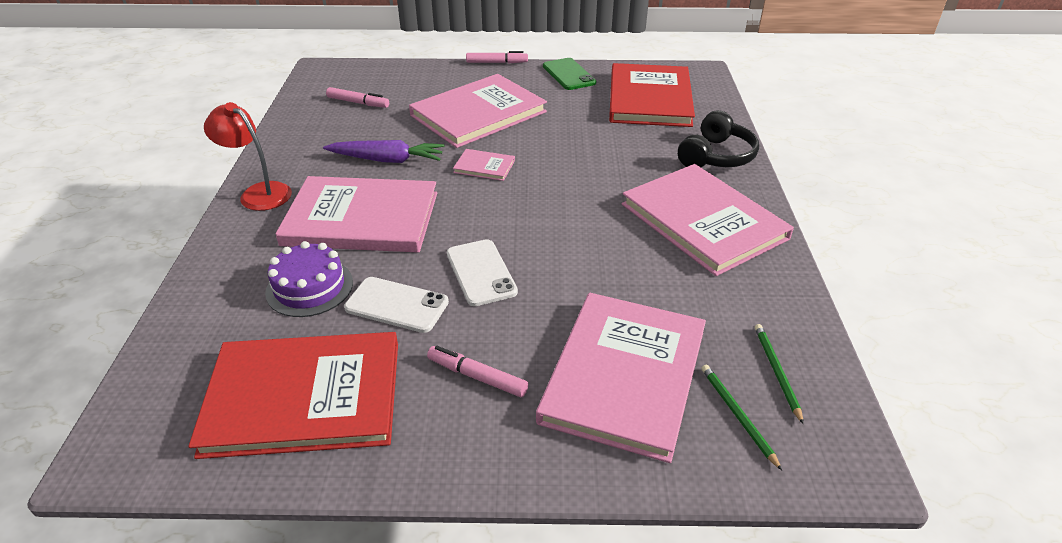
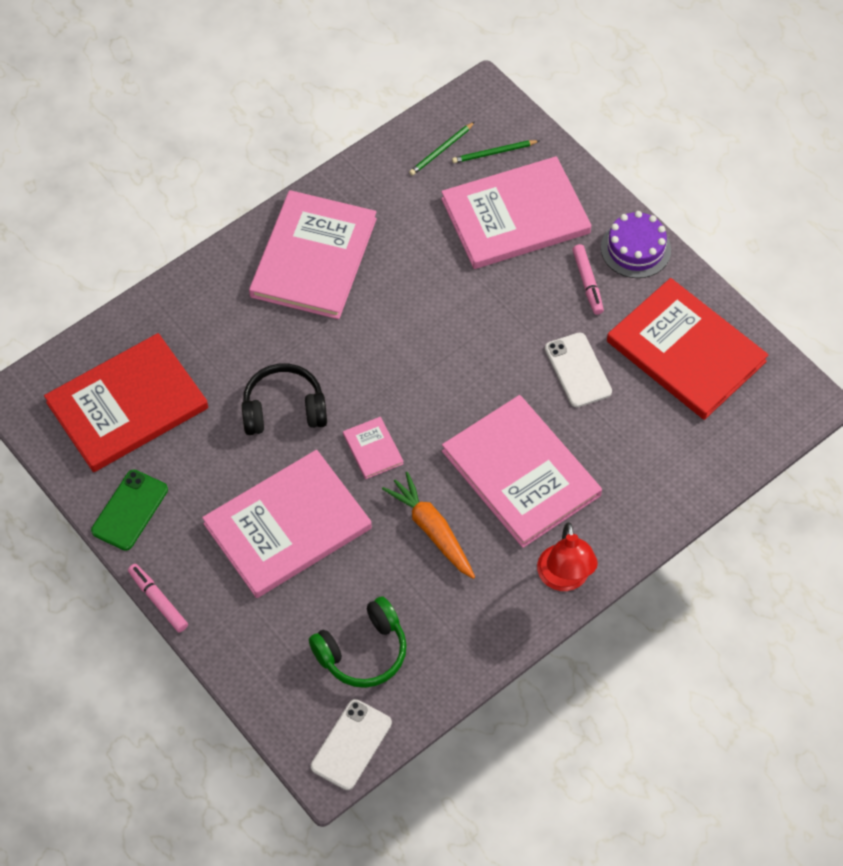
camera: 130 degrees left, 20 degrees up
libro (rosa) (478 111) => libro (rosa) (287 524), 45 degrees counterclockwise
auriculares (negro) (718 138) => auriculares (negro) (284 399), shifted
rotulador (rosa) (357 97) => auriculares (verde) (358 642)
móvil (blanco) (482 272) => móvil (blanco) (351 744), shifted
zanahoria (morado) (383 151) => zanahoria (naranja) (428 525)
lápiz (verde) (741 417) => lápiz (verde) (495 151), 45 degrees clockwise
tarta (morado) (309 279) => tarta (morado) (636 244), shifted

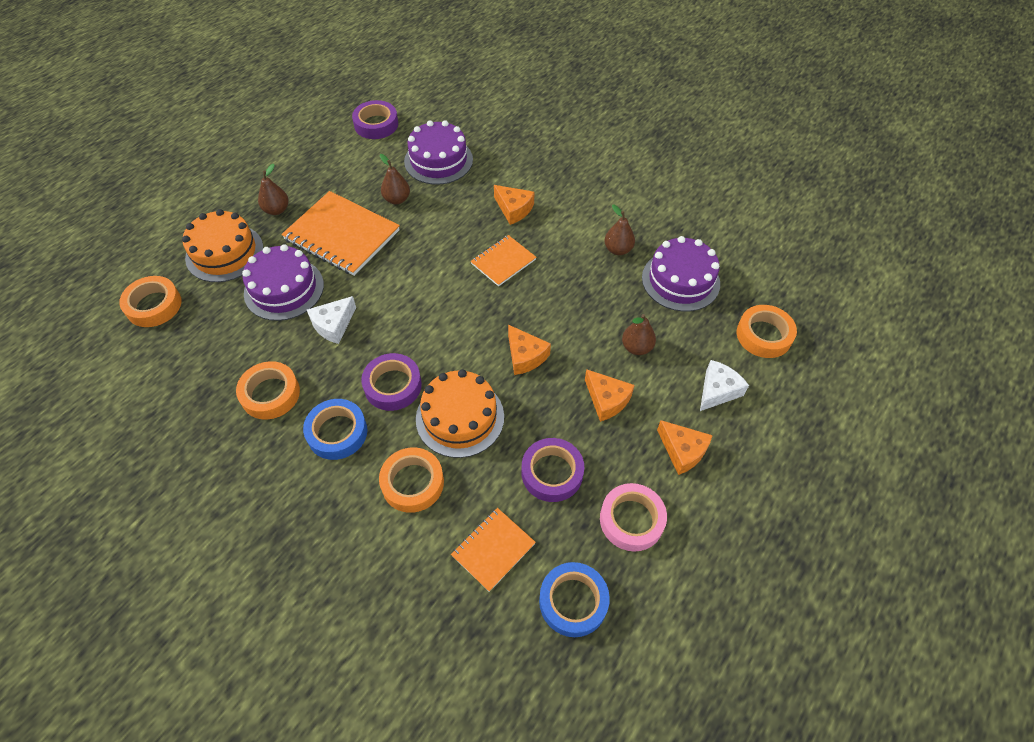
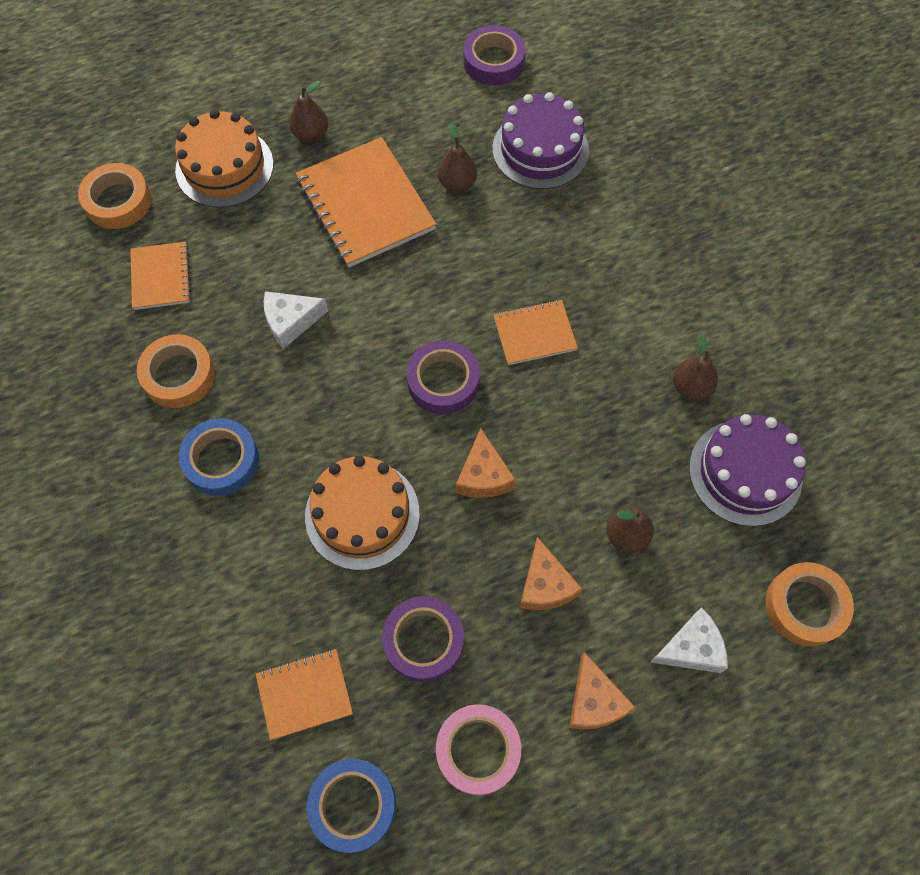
camera: 30 degrees right, 10 degrees up
nothing => cuaderno (naranja) (161 276)
cinta adhesiva (morado) (391 382) => cinta adhesiva (morado) (443 377), shifted
tarta (morado) (283 282) => nothing
cinta adhesiva (naranja) (411 480) => nothing
queso (naranja) (514 205) => nothing

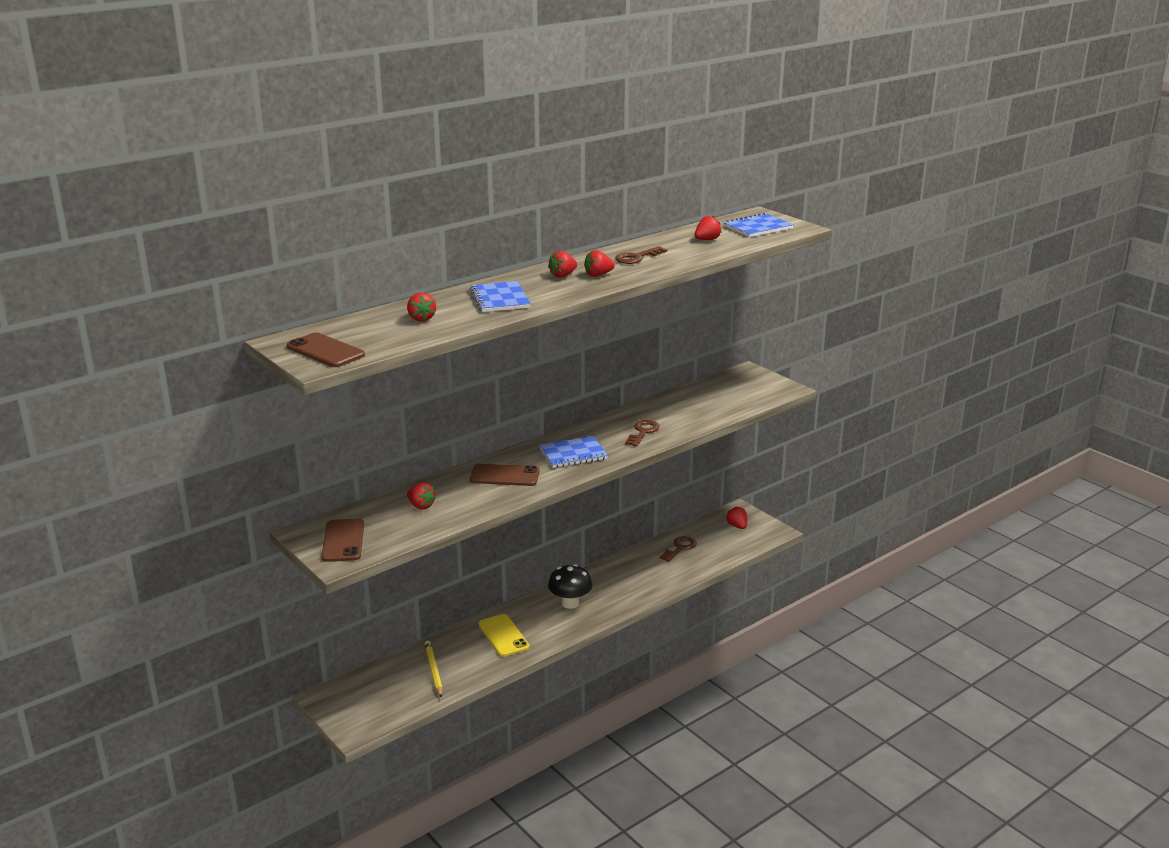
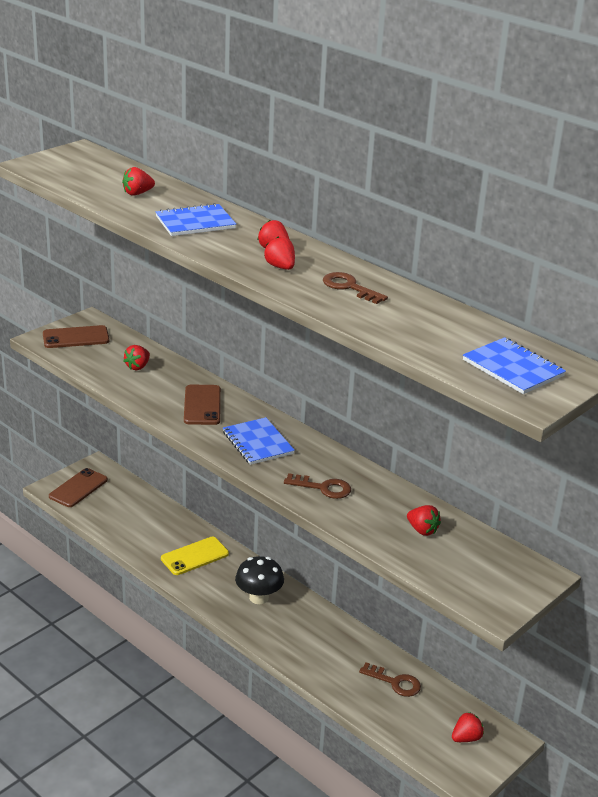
camera: 80 degrees right, 5 degrees up
móvil (marrón) (326 349) => móvil (marrón) (78 487), shifted
fresa (rojo) (708 228) => fresa (rojo) (424 520), shifted
lápiz (amarillo) (434 669) => nothing

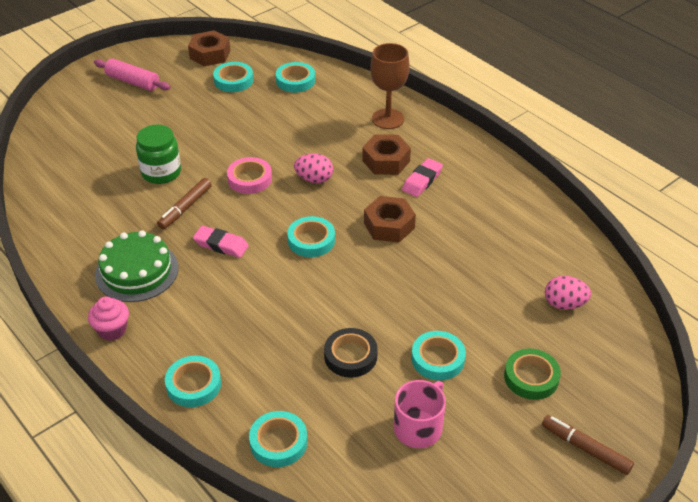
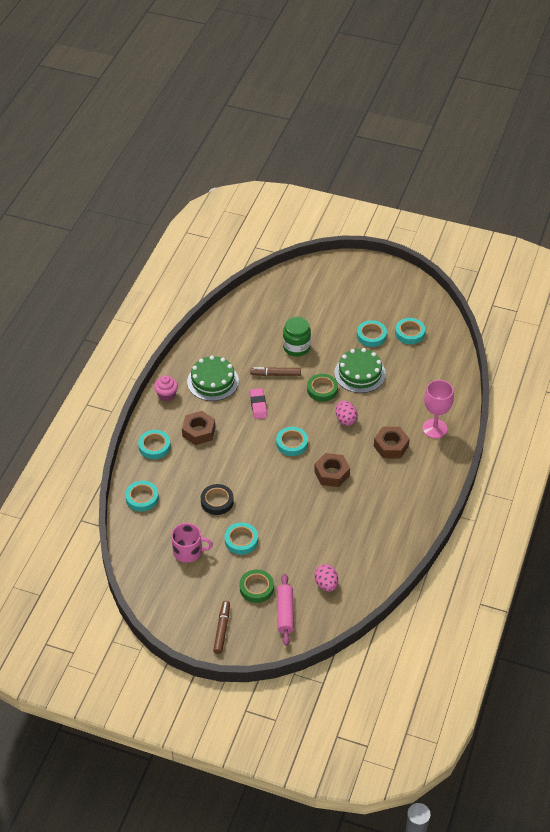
camera: 60 degrees right, 5 degrees up
tuerca (marrón) (209 48) => tuerca (marrón) (198 428), shifted
rodillo (rosa) (132 74) => rodillo (rosa) (285 610), shifted
cinta adhesiva (rosa) (249 175) => cinta adhesiva (verde) (322 388)
nothing => tarta (verde) (360 370)
cinta adhesiva (turquesa) (295 77) => cinta adhesiva (turquesa) (372 333), shifted
copa (marrón) (390 86) => copa (rosa) (438 409)
goma de borrar (rosa) (422 177) => nothing

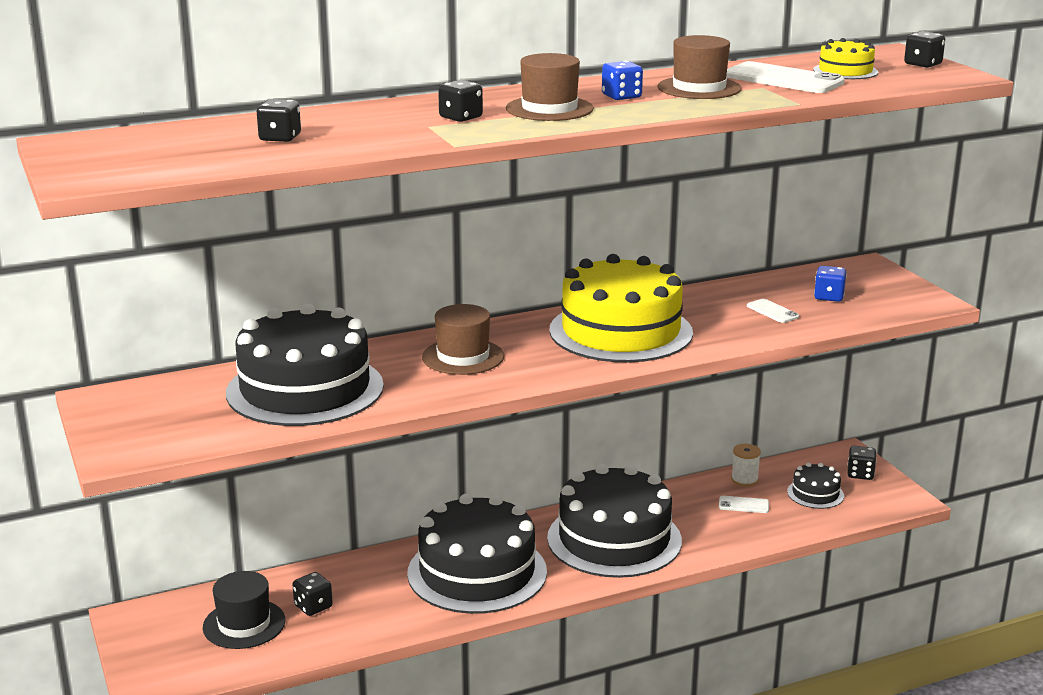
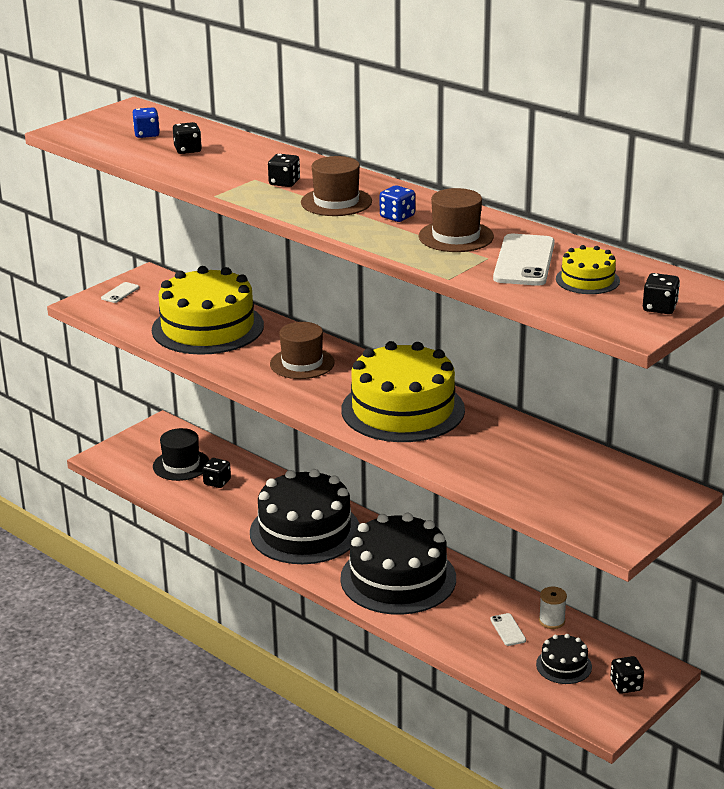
camera: 65 degrees right, 5 degrees up
móvil (blanco) (773 311) => móvil (blanco) (120 292), shifted
dado (azul) (830 284) => dado (azul) (146 122), shifted
tarta (negro) (305 365) => tarta (amarillo) (208 310)

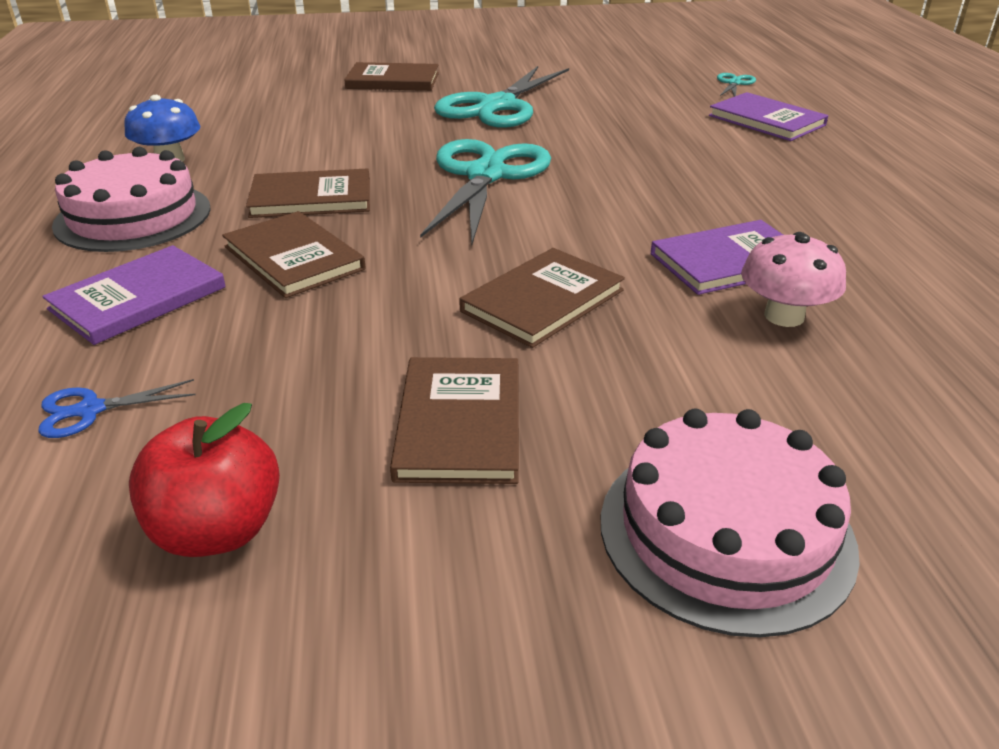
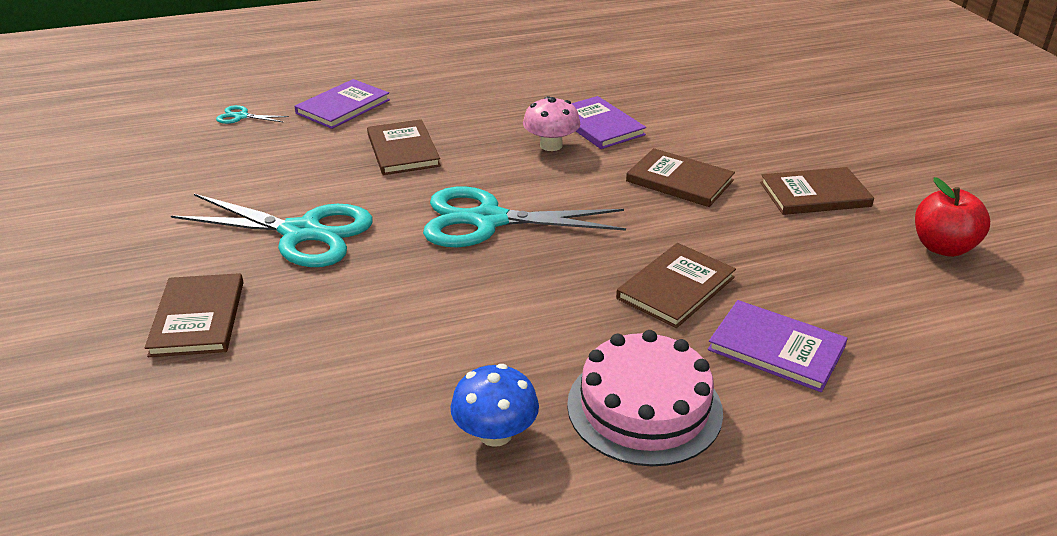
camera: 100 degrees left, 0 degrees up
libro (marrón) (308 193) => libro (marrón) (404 147), shifted
seta (rosa) (793 279) => seta (rosa) (551 123), shifted
tijeras (azul) (116 408) => nothing
tarta (rosa) (730 523) => nothing

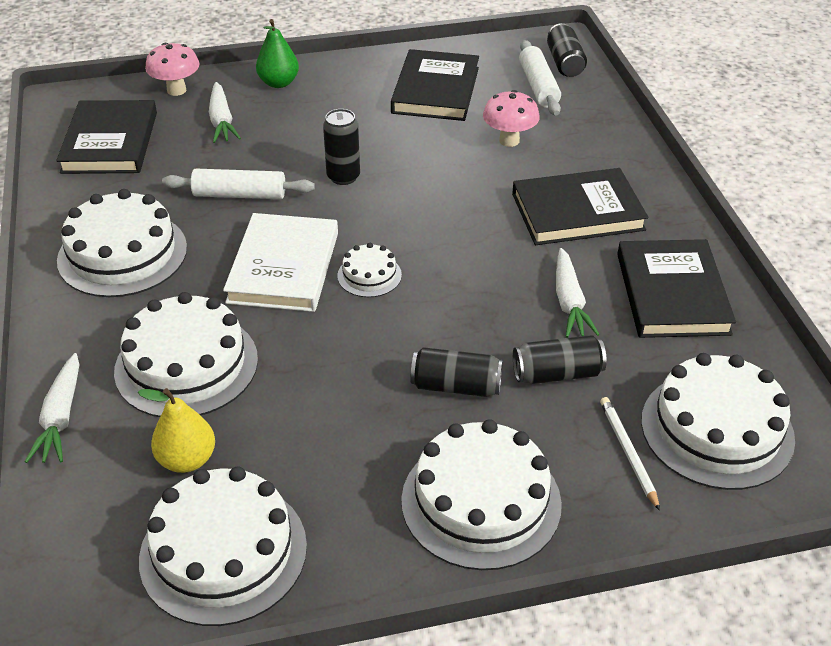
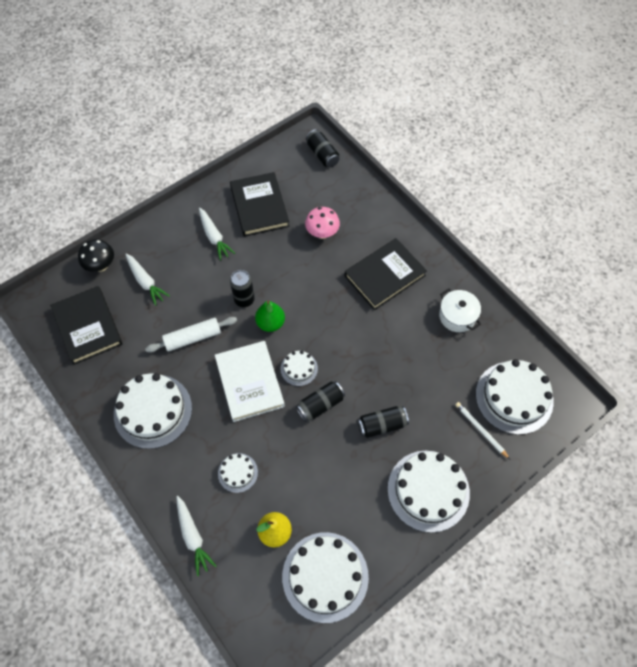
camera: 25 degrees left, 20 degrees up
seta (rosa) (172 69) => seta (negro) (96 255)
zanahoria (blanco) (578 293) => zanahoria (blanco) (217 233), shifted
tarta (blanco) (186 354) => tarta (blanco) (238 473), x0.49
pera (verde) (277 53) => pera (verde) (270 316), shifted
lata (negro) (560 359) => lata (negro) (320 401), shifted
libro (negro) (676 288) => olla (blanco) (460 310)
rodillo (blanco) (540 78) => nothing

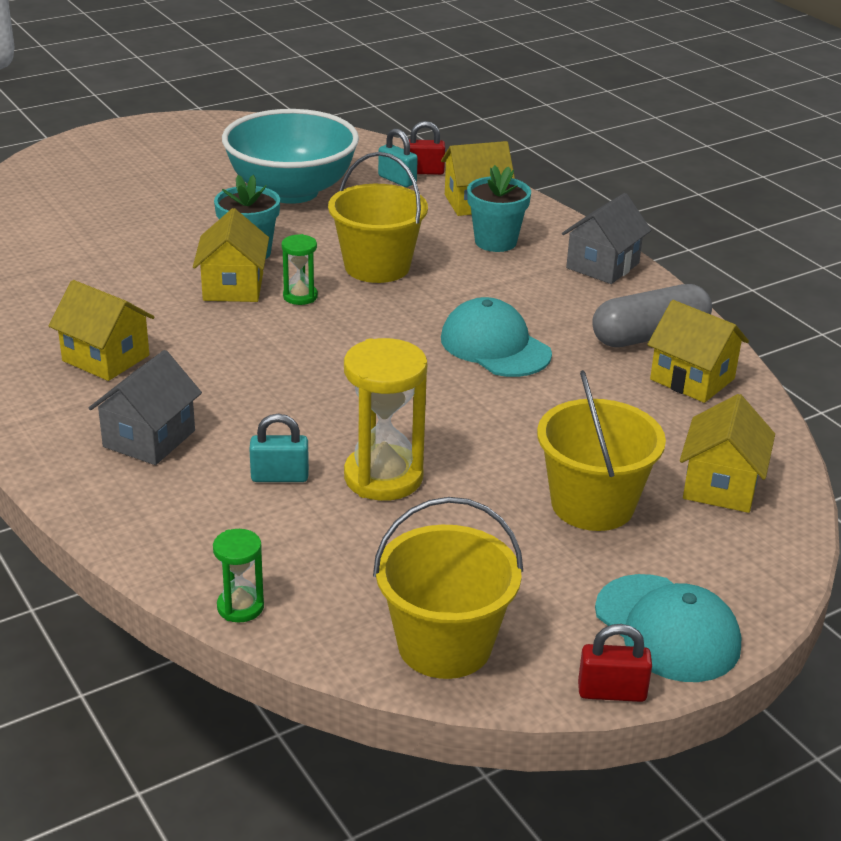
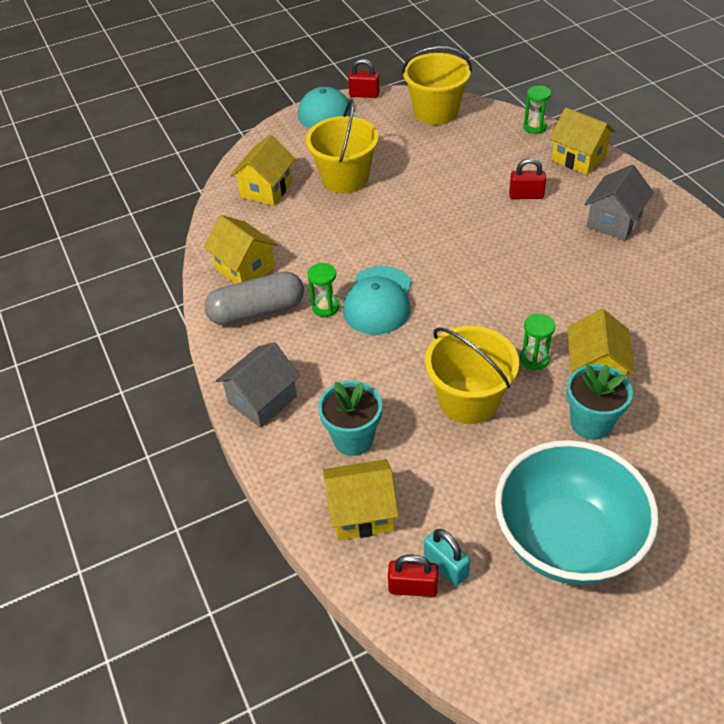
camera: 170 degrees left, 15 degrees up
nothing => reloj de arena (verde) (323 290)
gorra (turquesa) (496 337) => gorra (turquesa) (377 300), 45 degrees clockwise
candado (turquesa) (279 448) => candado (rojo) (527 178)
casa (amarillo) (101 330) => casa (amarillo) (583 141), shifted
reloj de arena (amarillo) (385 419) => nothing

